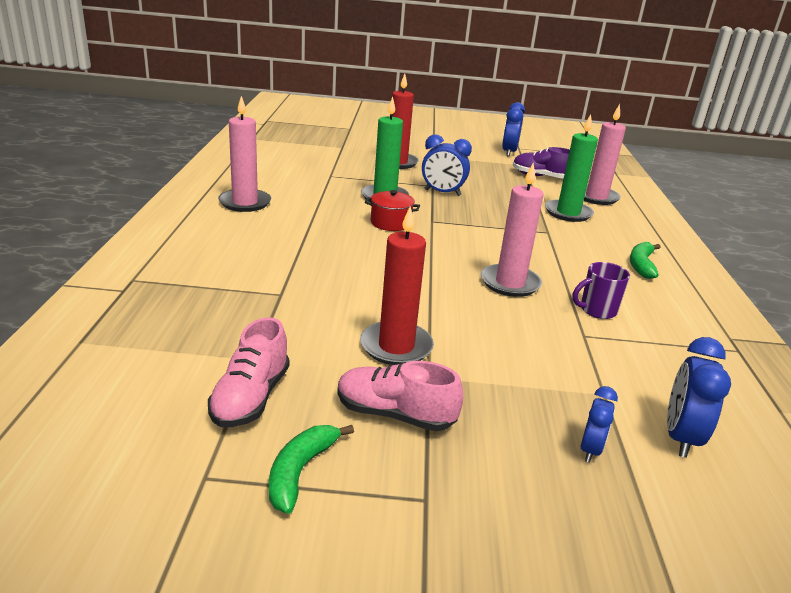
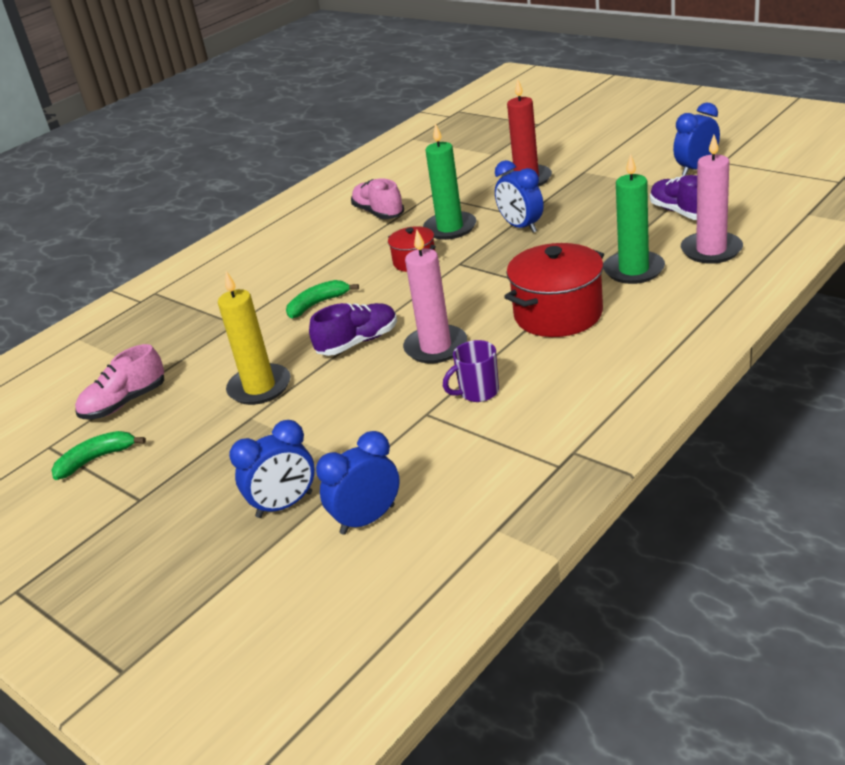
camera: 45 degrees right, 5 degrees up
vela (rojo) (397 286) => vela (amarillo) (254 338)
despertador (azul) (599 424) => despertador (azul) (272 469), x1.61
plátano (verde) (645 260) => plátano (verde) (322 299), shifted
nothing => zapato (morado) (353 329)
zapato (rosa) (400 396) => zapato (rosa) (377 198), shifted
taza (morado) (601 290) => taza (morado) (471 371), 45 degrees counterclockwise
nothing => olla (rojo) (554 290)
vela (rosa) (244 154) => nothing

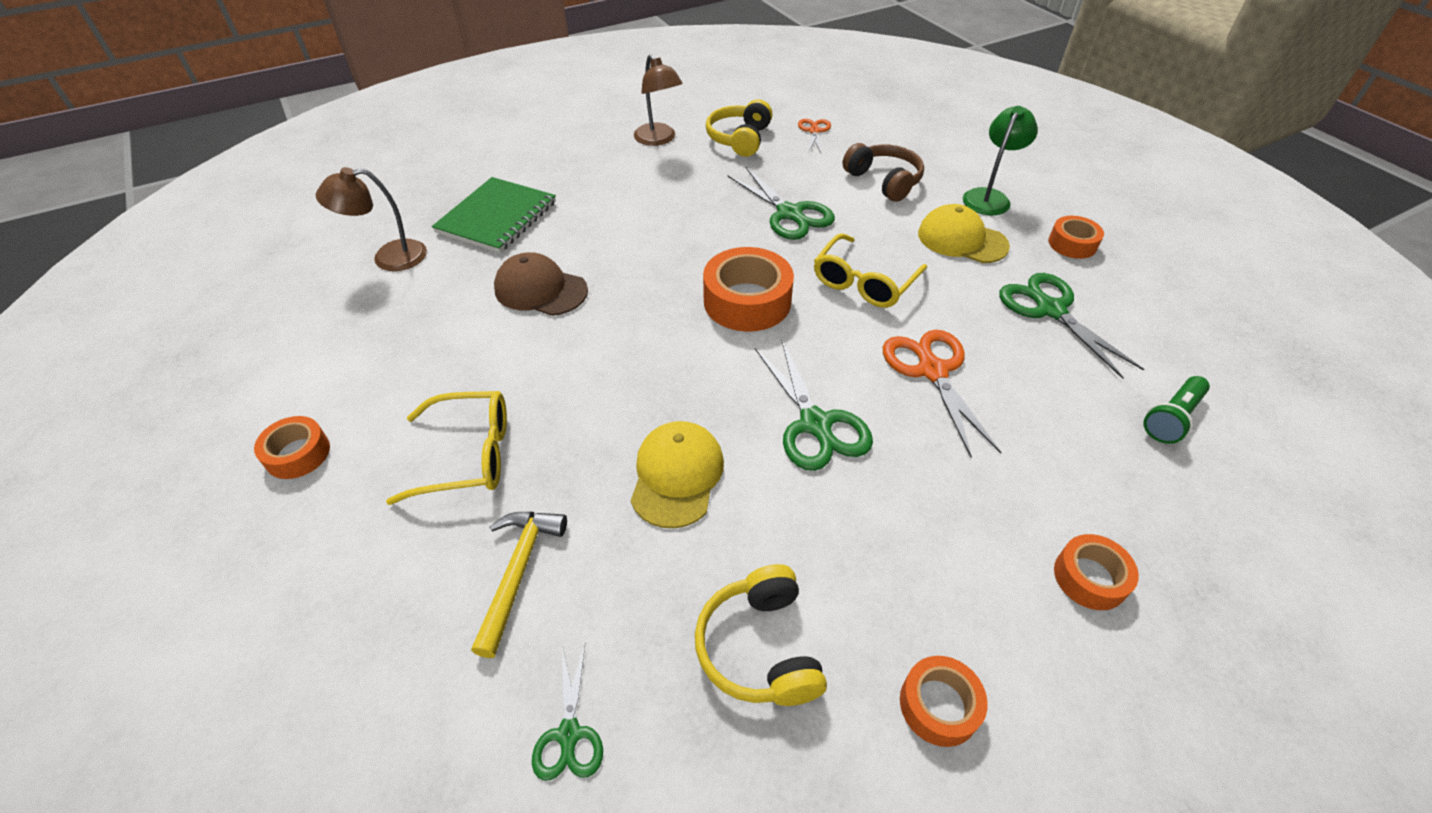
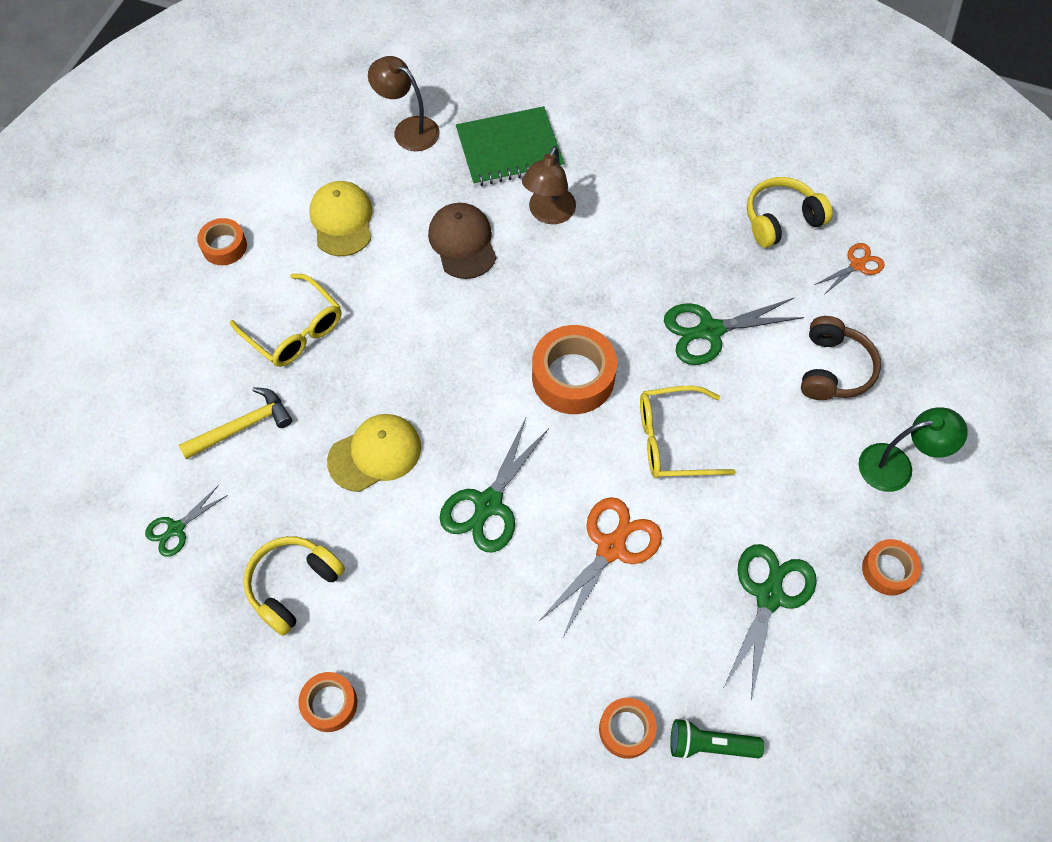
camera: 50 degrees right, 15 degrees up
gorra (amarillo) (964 233) => gorra (amarillo) (341 218), shifted
lámpara (marrón) (658 100) => lámpara (marrón) (549 185), shifted
cinta adhesiva (naranja) (1096 572) => cinta adhesiva (naranja) (628 728), shifted
tijeras (verde) (781 203) => tijeras (verde) (734 331), 60 degrees clockwise

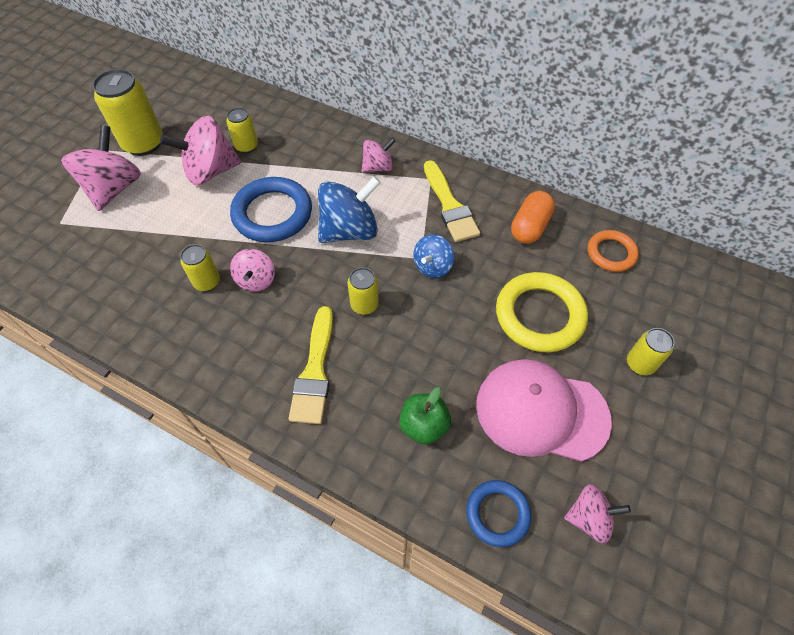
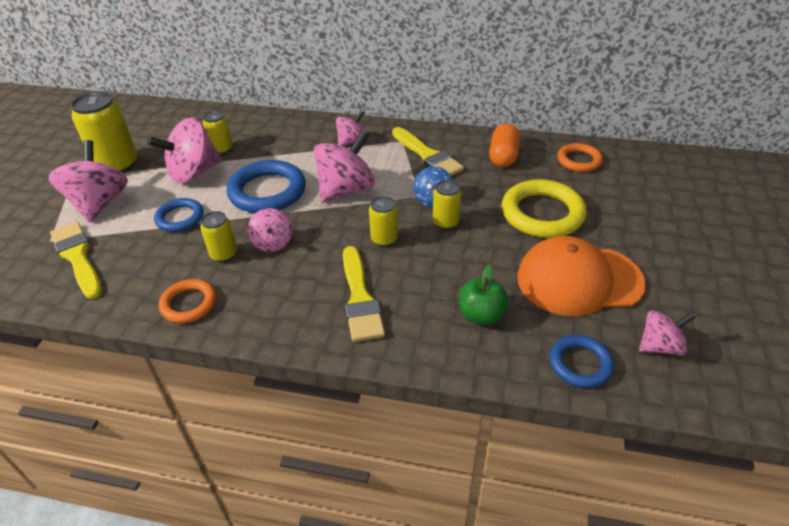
camera: 15 degrees left, 15 degrees down
nothing => pincel (amarillo) (76 260)
nothing => anillo (azul) (179 215)
nothing => anillo (naranja) (187 301)
peonza (azul) (349 209) => peonza (rosa) (344 166)
lata (amarillo) (650 351) => lata (amarillo) (447 205), shifted
gorra (rosa) (544 410) => gorra (naranja) (581 276)

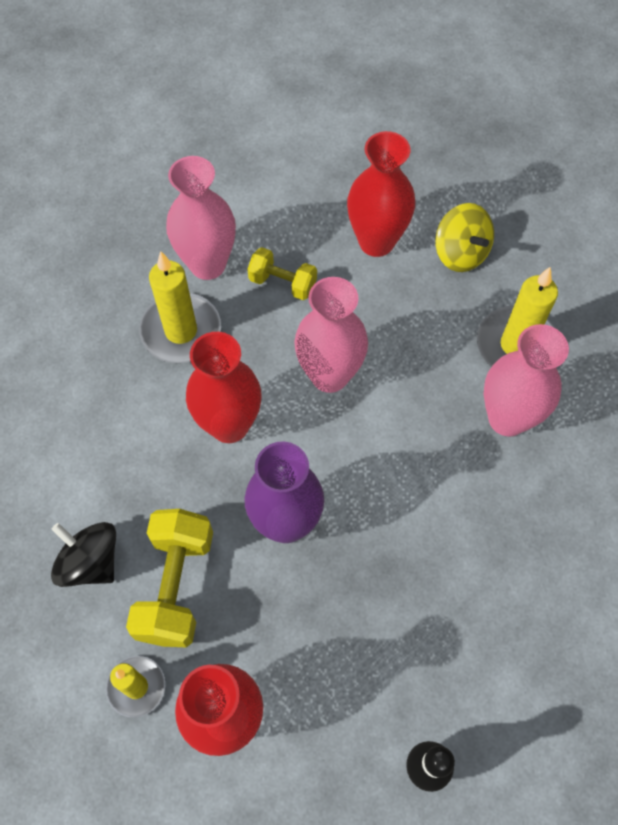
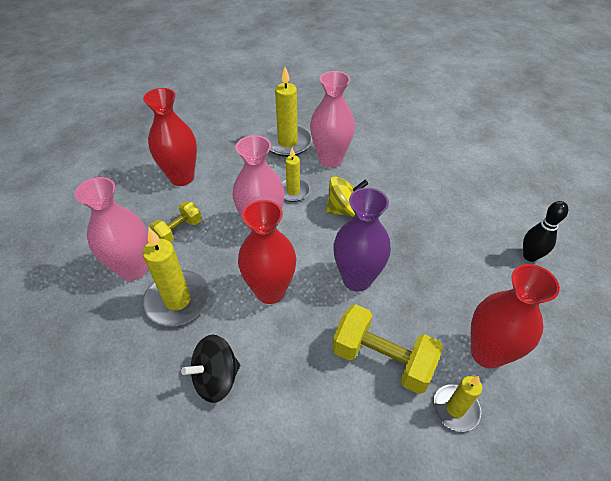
camera: 70 degrees left, 15 degrees down
peonza (negro) (83 554) => peonza (negro) (210 369), shifted
nothing => vela (amarillo) (296 175)
peonza (amarillo) (464 237) => peonza (amarillo) (347 196), shifted

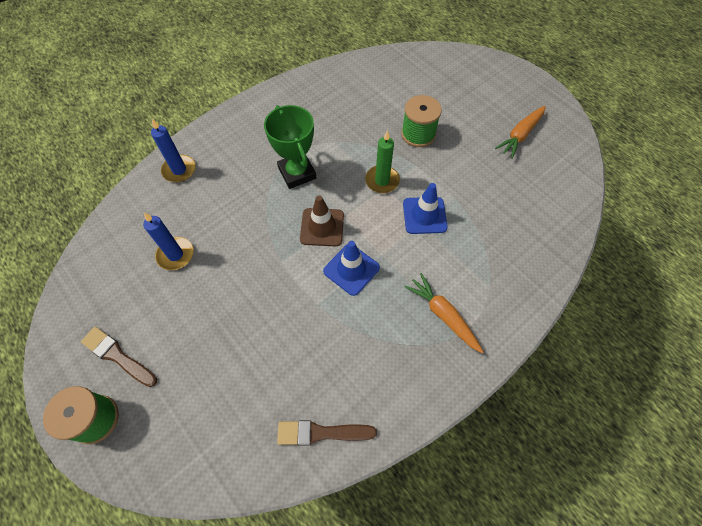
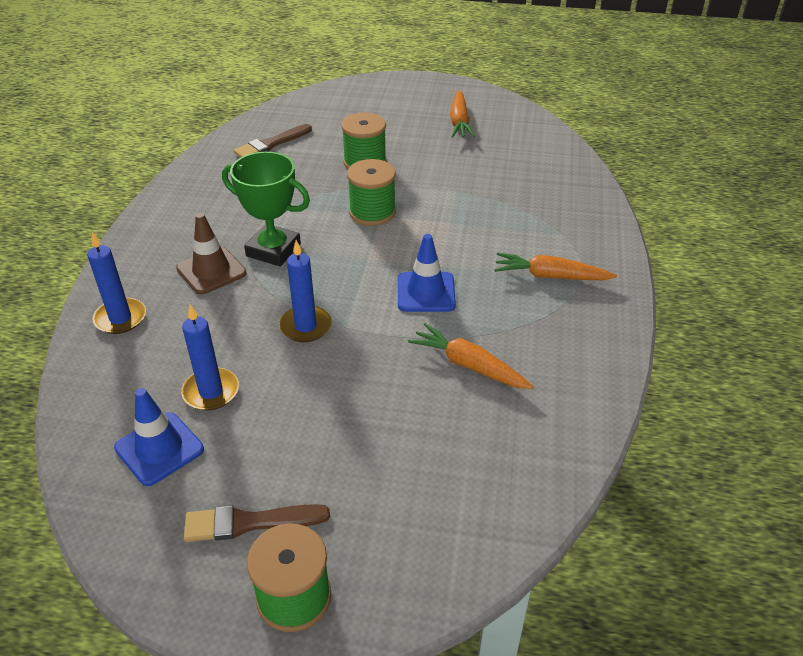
camera: 40 degrees left, 20 degrees down
cono de tráfico (azul) (425 208) => cono de tráfico (azul) (159 437), shifted
cono de tráfico (marrón) (322 220) => cono de tráfico (marrón) (211 254), shifted
pincel (marrón) (327 432) => pincel (marrón) (273 141), shifted
nothing => vela (azul) (305 291)
vela (verde) (382 162) => carrete (verde) (371 192)
nothing => zanahoria (naranja) (470 356)

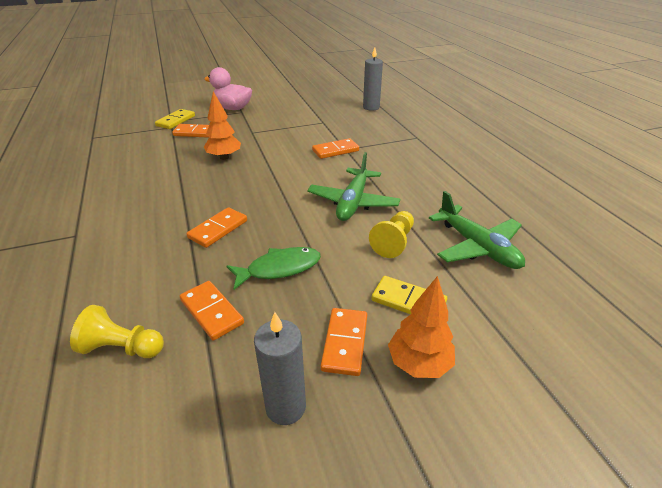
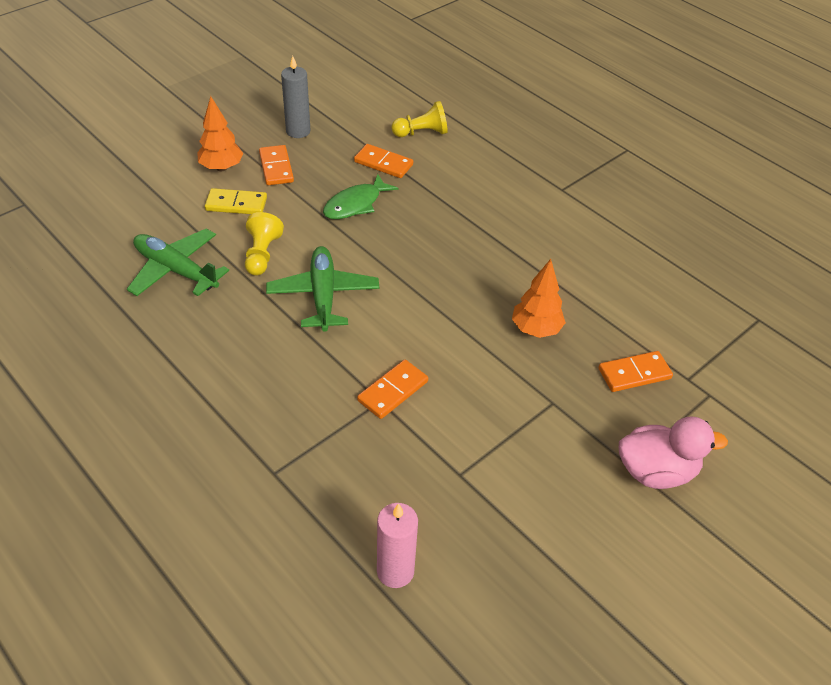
camera: 155 degrees right, 10 degrees up
vela (gris) (373 79) => vela (rosa) (397 545)
ficha de dominó (amarillo) (175 119) => nothing
ficha de dominó (naranja) (216 227) => nothing

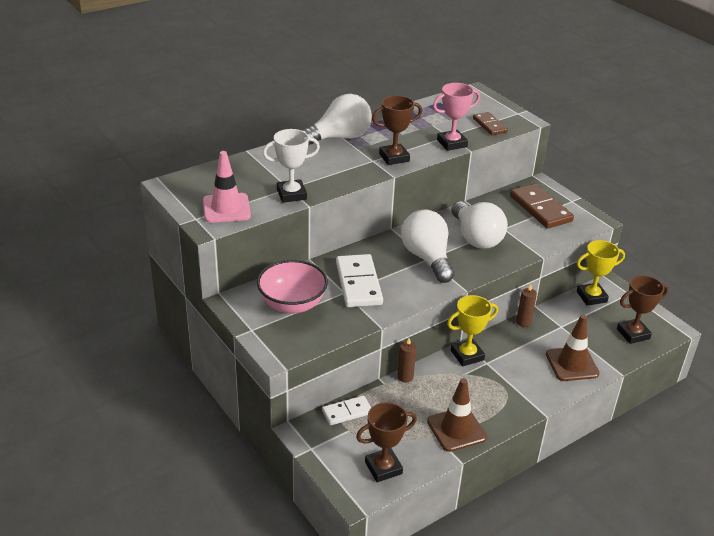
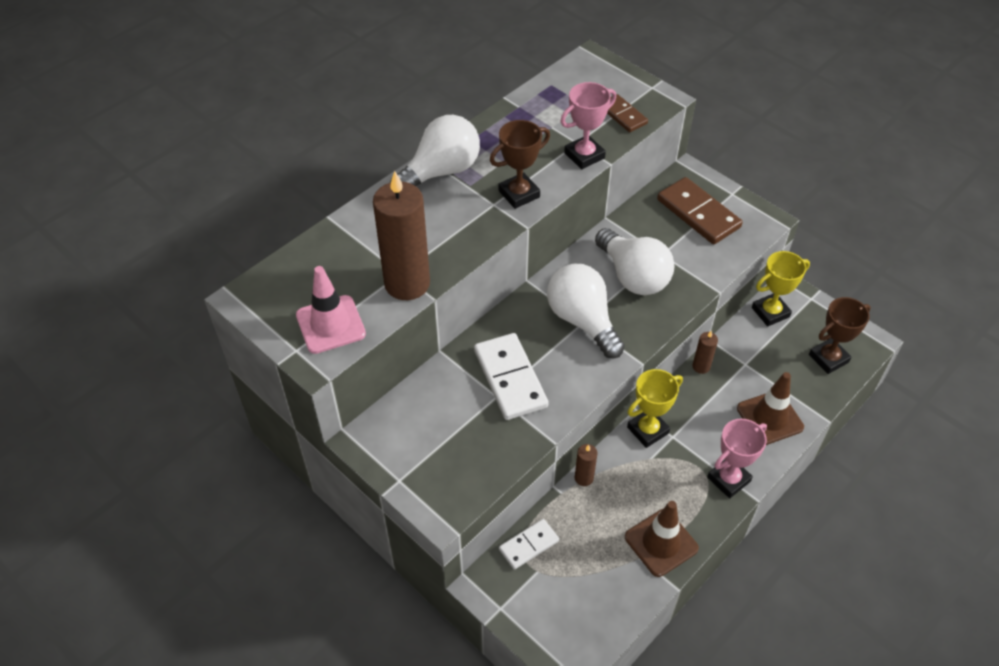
camera: 10 degrees left, 15 degrees up
trofeo (blanco) (291 166) => vela (marrón) (401 235)
nothing => trofeo (rosa) (737 458)
cuenco (rosa) (292 287) => nothing
trofeo (marrón) (386 442) => nothing

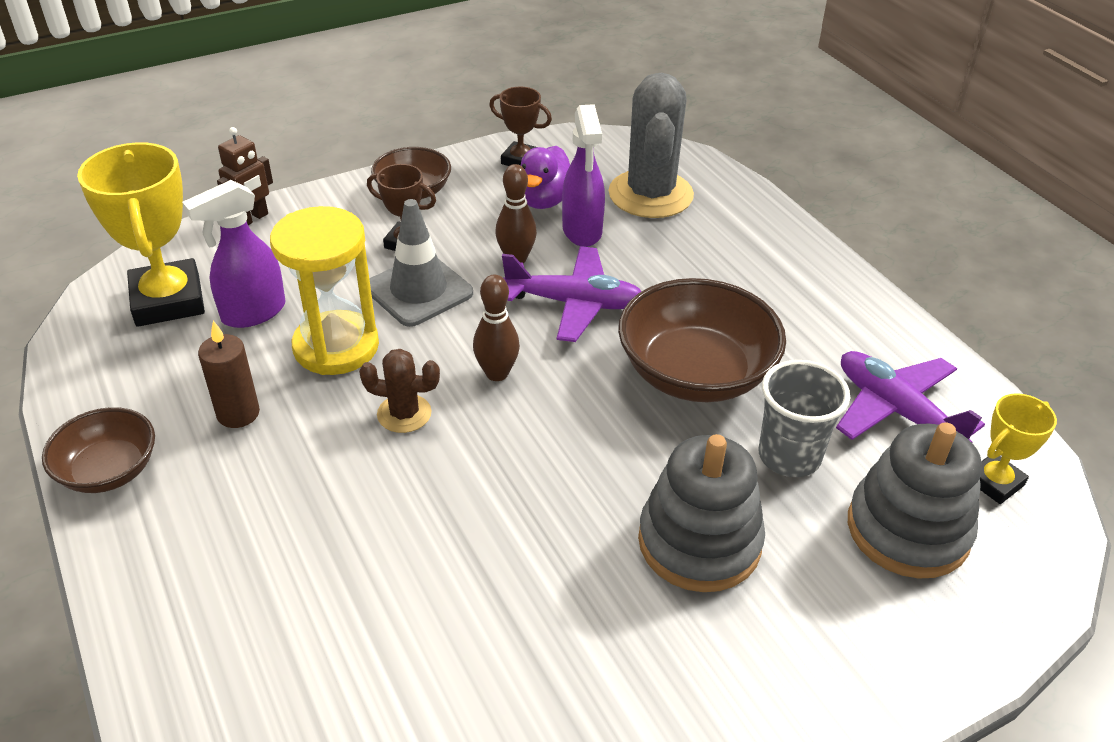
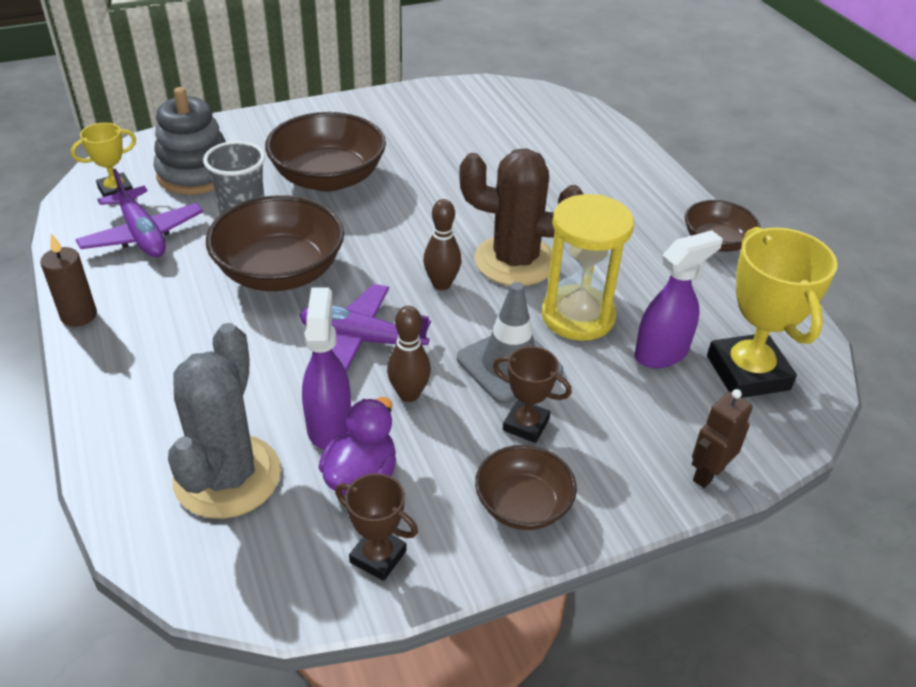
camera: 175 degrees left, 0 degrees up
vela (marrón) (229 374) => vela (marrón) (68 280), shifted
juguete apilable (gris) (701 513) => cuenco (marrón) (325 152)
cactus (marrón) (399 391) => cactus (marrón) (521 217), x1.99

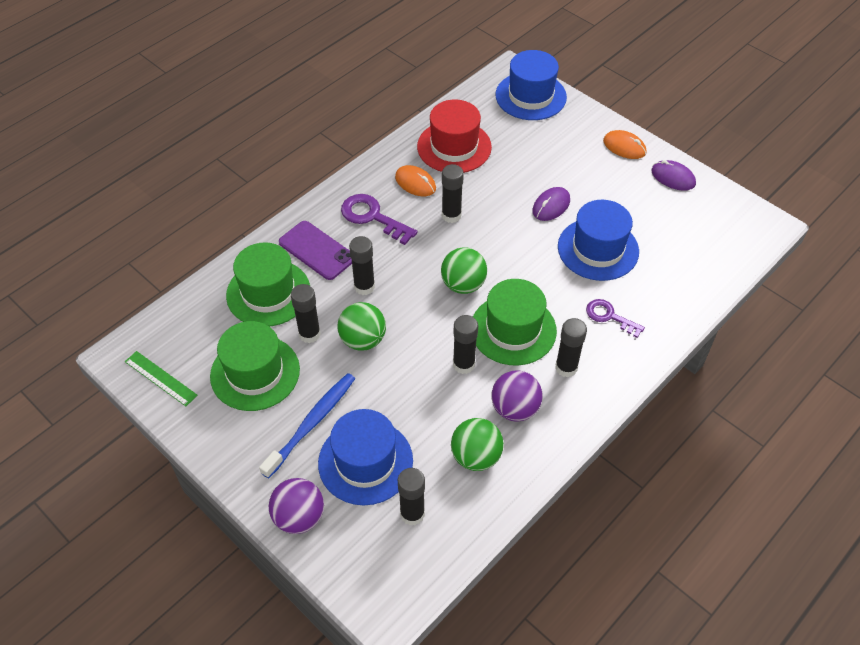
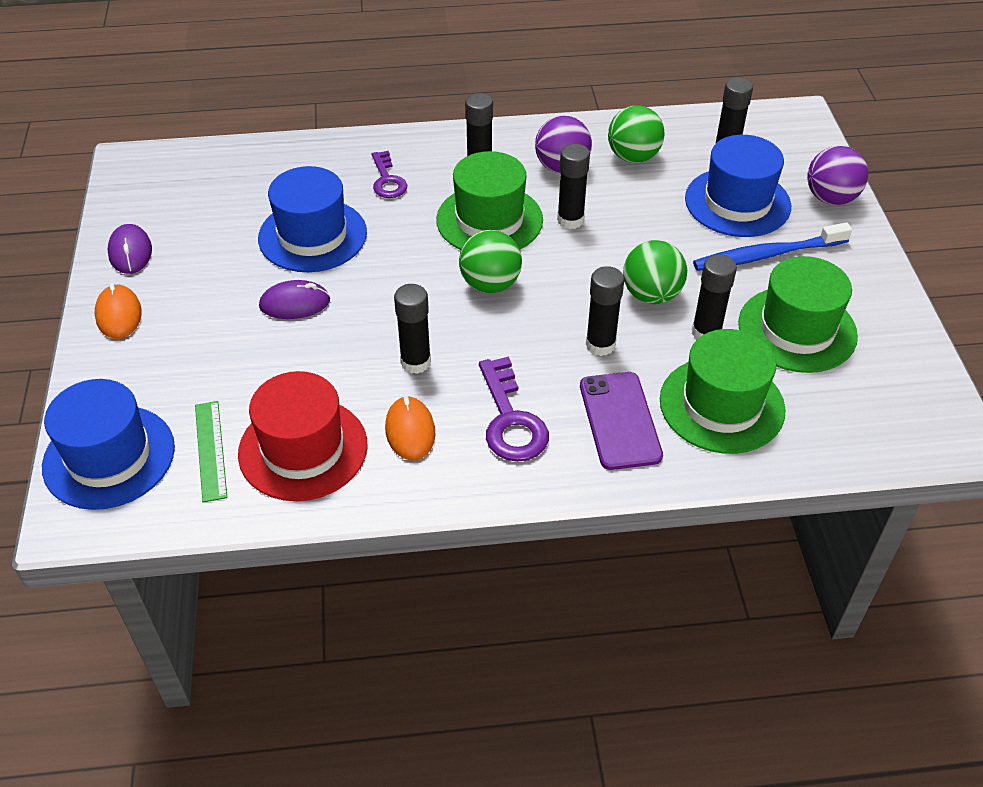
camera: 140 degrees left, 5 degrees down
regla (verde) (161 378) => regla (verde) (211 451), shifted

